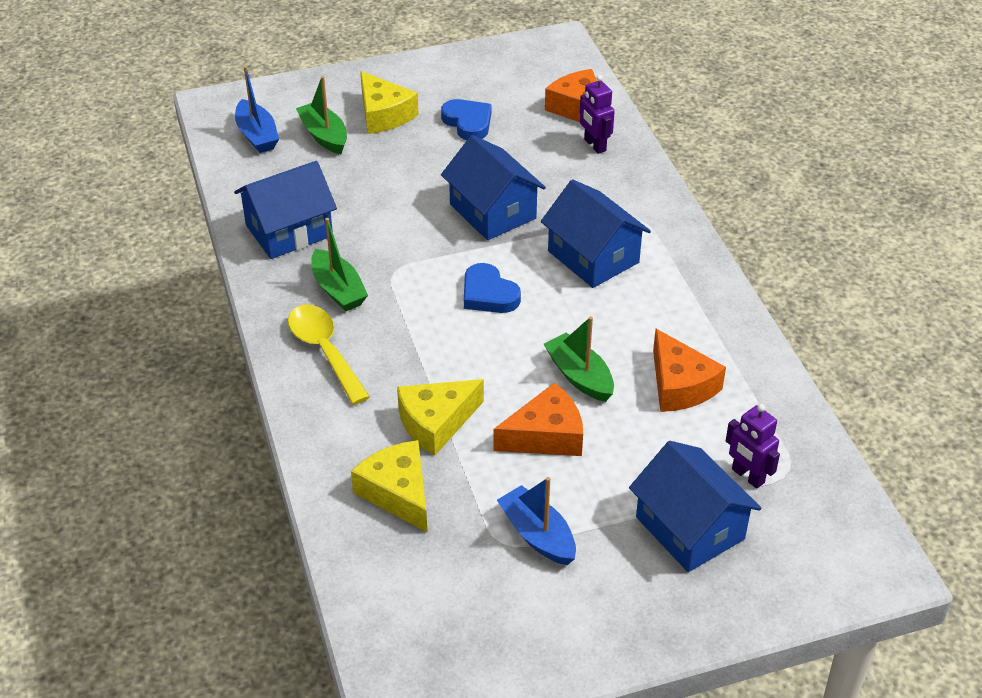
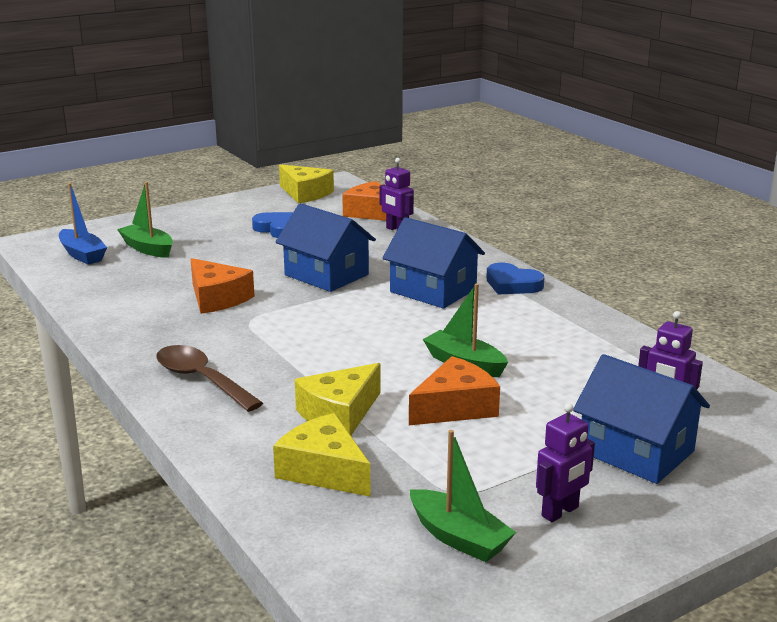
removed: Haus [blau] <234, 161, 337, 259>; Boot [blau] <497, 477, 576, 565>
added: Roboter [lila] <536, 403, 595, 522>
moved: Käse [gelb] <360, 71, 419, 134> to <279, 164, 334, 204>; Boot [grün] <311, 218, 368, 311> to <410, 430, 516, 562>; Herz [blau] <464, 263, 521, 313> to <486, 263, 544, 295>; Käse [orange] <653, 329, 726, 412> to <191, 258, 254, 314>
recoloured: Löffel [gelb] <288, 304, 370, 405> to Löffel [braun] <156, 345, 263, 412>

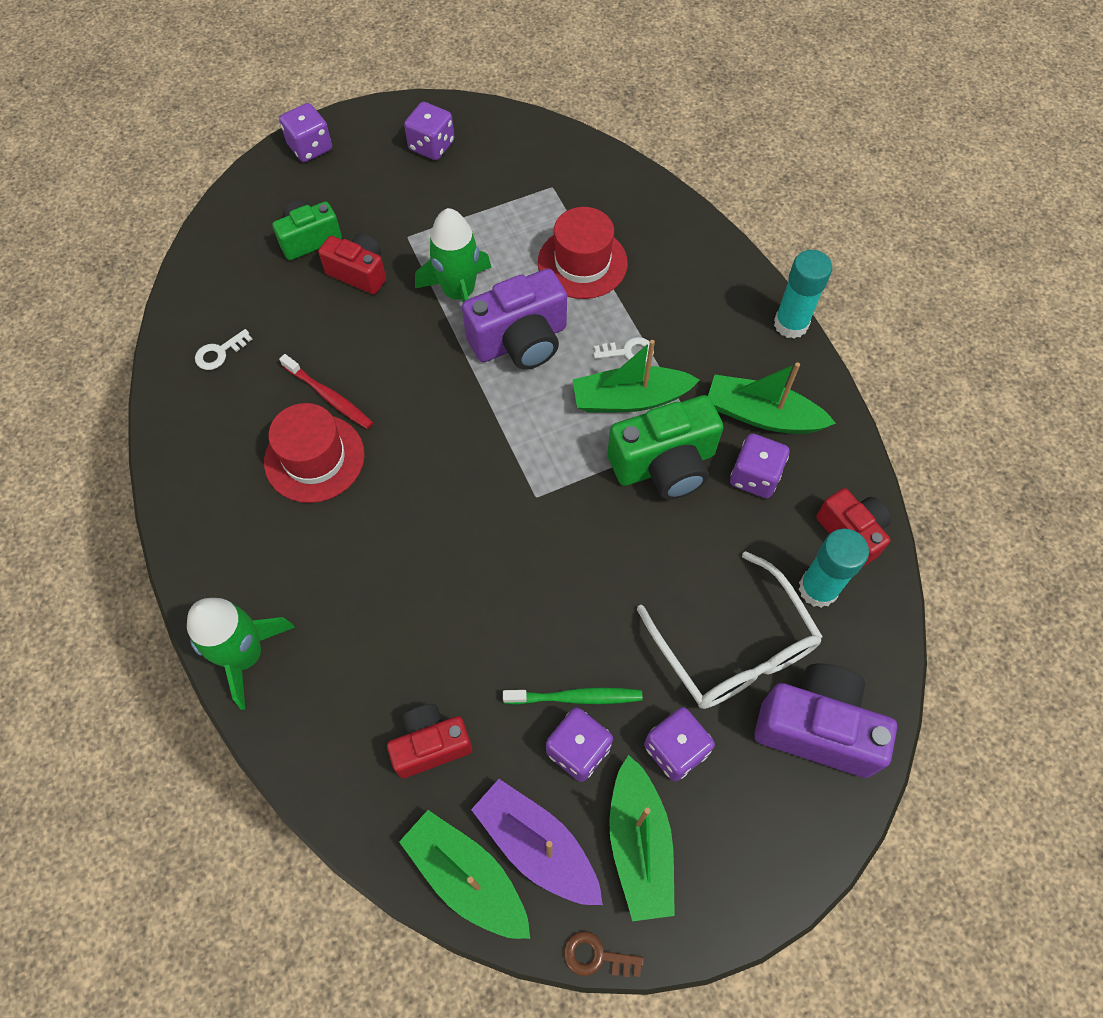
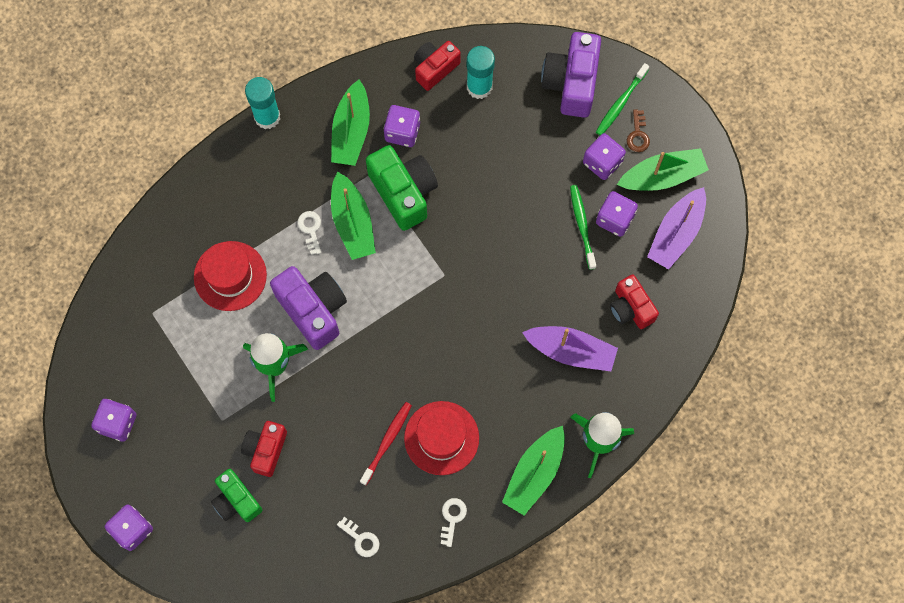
removed: Brille [weiß] <637, 551, 823, 709>
added: Zahnbürste [grün] <596, 63, 649, 135>; Boot [lila] <522, 326, 618, 371>; Schlüssel [weiß] <441, 498, 467, 547>
moved: Boot [grün] <399, 810, 530, 939> to <502, 426, 565, 515>; Schlüssel [braun] <564, 931, 644, 977> to <627, 109, 650, 152>

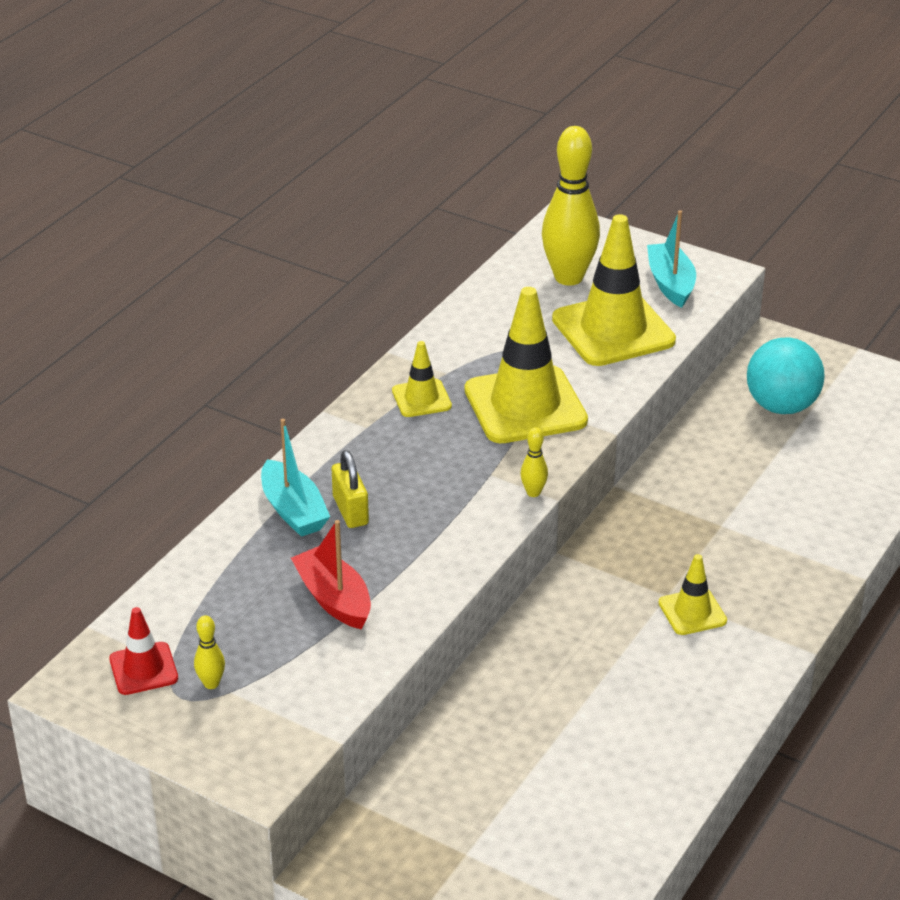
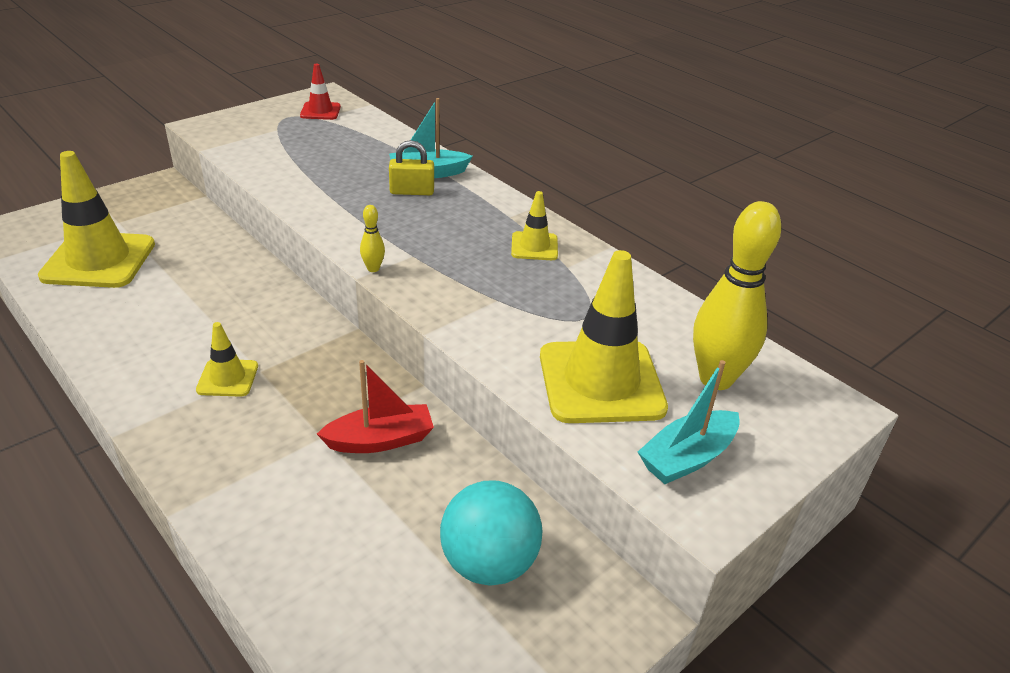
removed: Bowlingkegel [gelb] <194, 615, 225, 689>
moved: Leitkegel [gelb] <465, 287, 588, 443> to <38, 151, 155, 288>; Boot [rot] <291, 520, 371, 629> to <317, 360, 434, 453>
turned: Boot [türkis] <647, 210, 696, 308> = <638, 360, 740, 484> 135 degrees clockwise

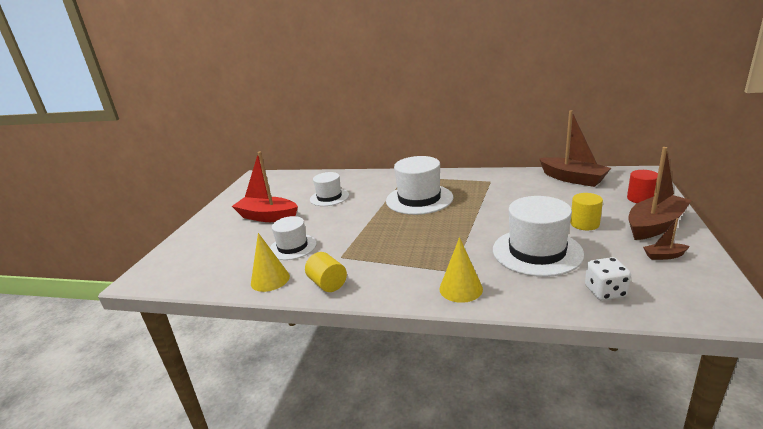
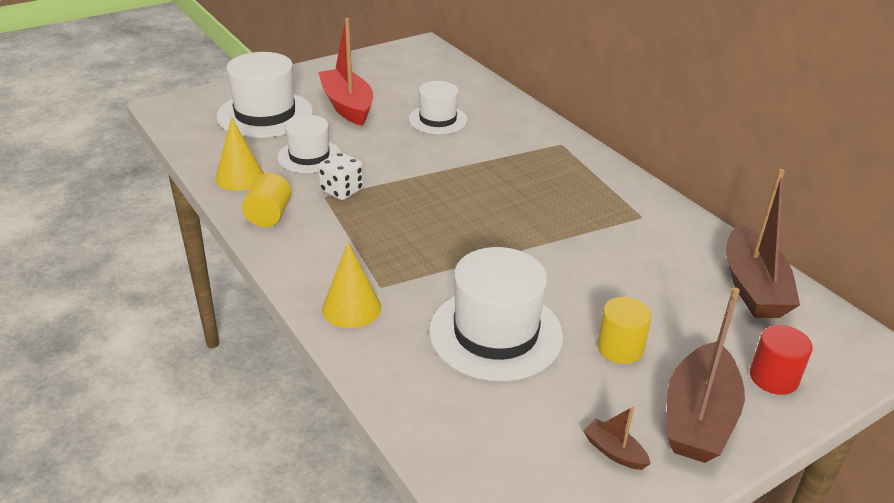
moved: Hut [weiß] <386, 156, 453, 215> to <216, 52, 313, 138>; Spielwürfel [weiß] <585, 257, 631, 301> to <318, 152, 363, 200>
turned: Boot [braun] <628, 147, 692, 240> = <667, 287, 745, 463> 105 degrees clockwise

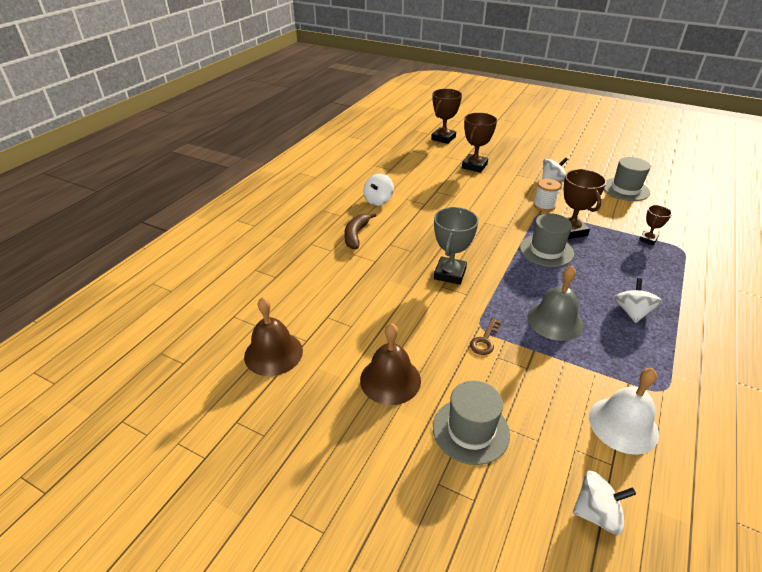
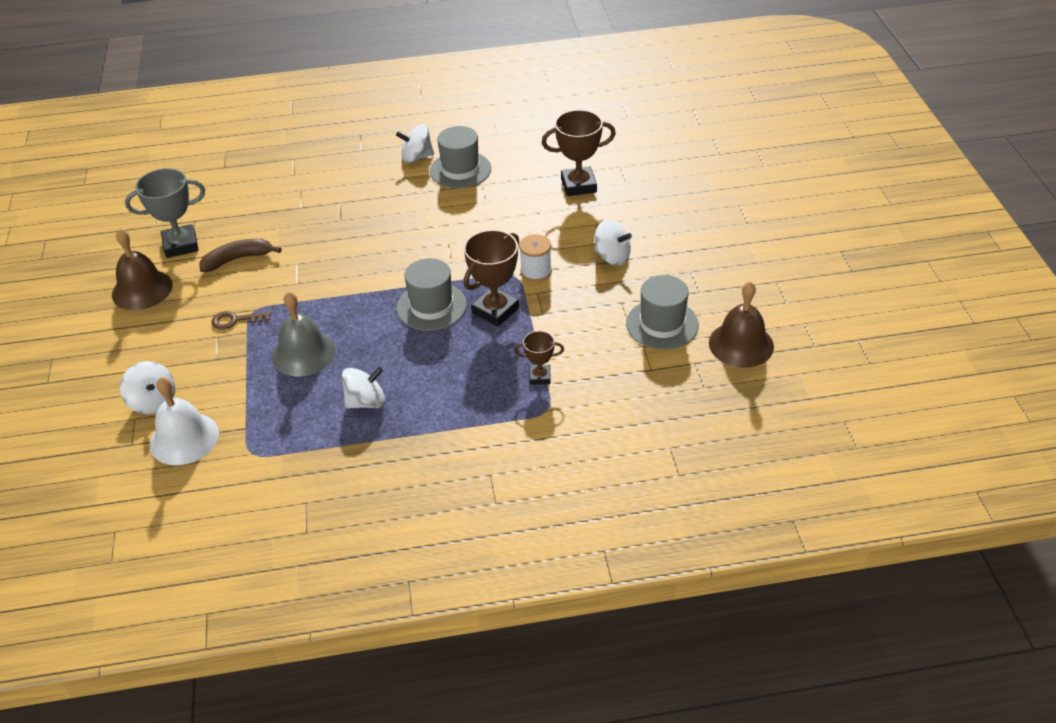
removed: Pokal [braun] <431, 89, 462, 144>
moved: Pokal [grau] <434, 207, 479, 285> to <125, 168, 205, 258>; Banane [braun] <344, 213, 376, 249> to <199, 239, 281, 272>; Glocke [braun] <244, 297, 303, 376> to <709, 282, 774, 368>; Hut [grau] <433, 381, 510, 465> to <430, 126, 491, 189>; Kreisel [weiß] <573, 471, 636, 535> to <120, 361, 175, 414>

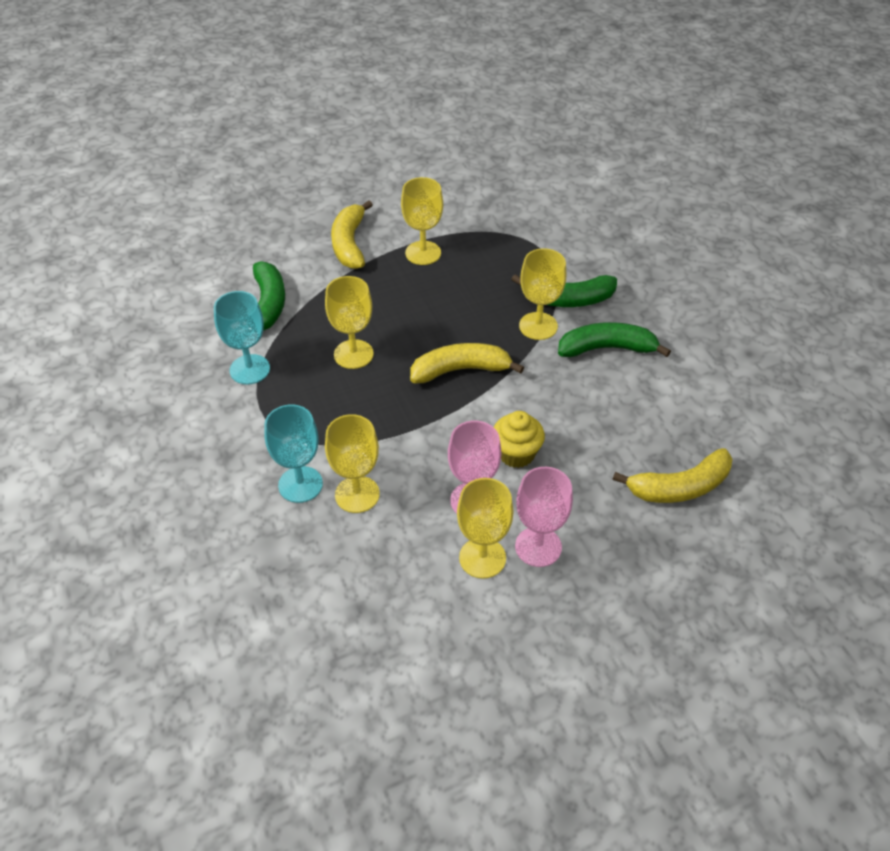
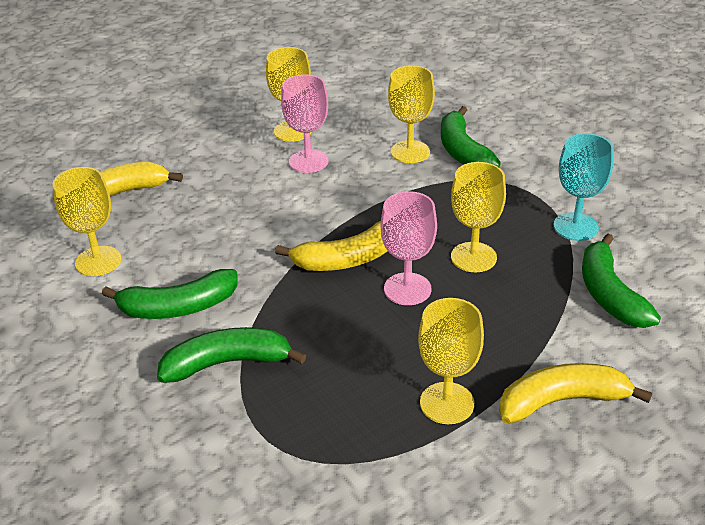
removed: Muffin [gelb] <494, 411, 545, 468>
moved: Kelch [gelb] <519, 248, 566, 340> to <53, 167, 121, 276>; Kelch [rosa] <515, 467, 573, 567> to <381, 191, 437, 305>
replaced: Kelch [türkis] <264, 405, 323, 503> to Banane [grün] <441, 106, 501, 167>
turned: Banane [gelb] <331, 200, 373, 269> = <499, 363, 652, 423> 90 degrees counterclockwise

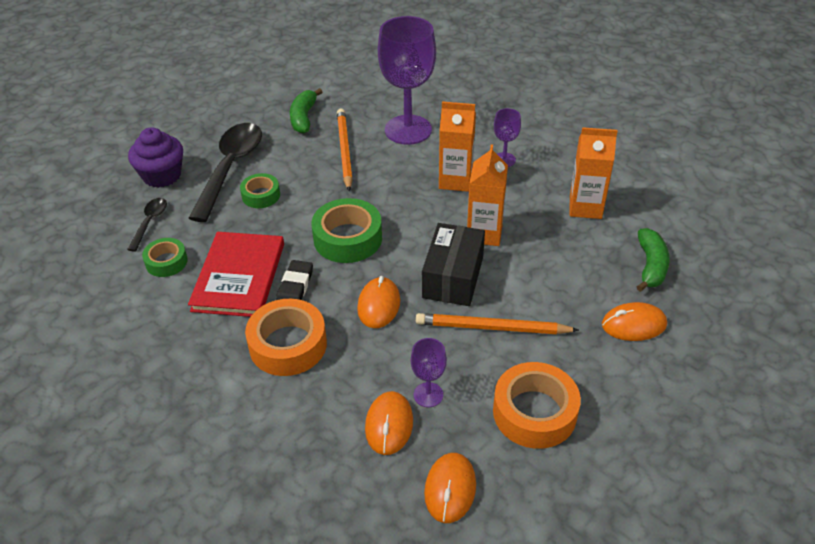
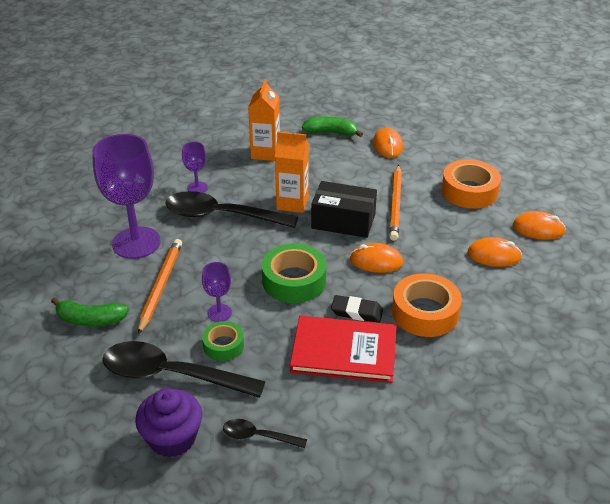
removed: Klebeband [grün] <142, 238, 188, 277>
moved: Kelch [lila] <411, 338, 447, 407> to <202, 262, 232, 322>
replaced: Getränkekarton [orange] <439, 101, 476, 192> to Löffel [schwarz] <165, 191, 298, 228>
turned: Bleistift [orange] <337, 108, 353, 191> = <138, 239, 182, 334> 105 degrees clockwise

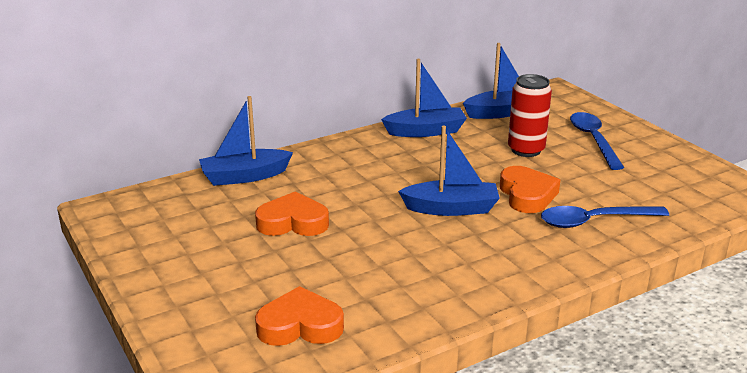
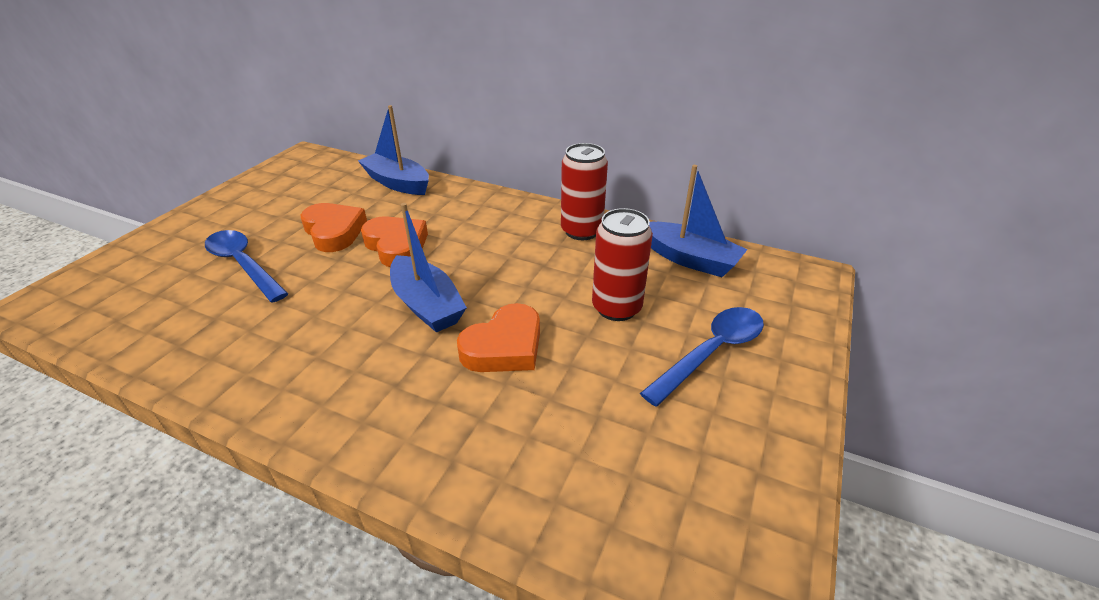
moved: Löffel [blau] <541, 206, 669, 228> to <205, 230, 288, 303>; Herz [orange] <255, 286, 344, 346> to <361, 216, 428, 267>
replaced: Boot [blau] <381, 59, 467, 137> to Dose [rot] <561, 143, 608, 240>

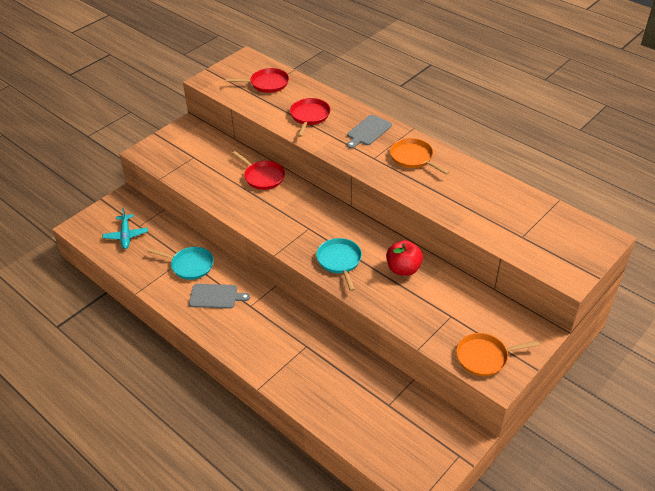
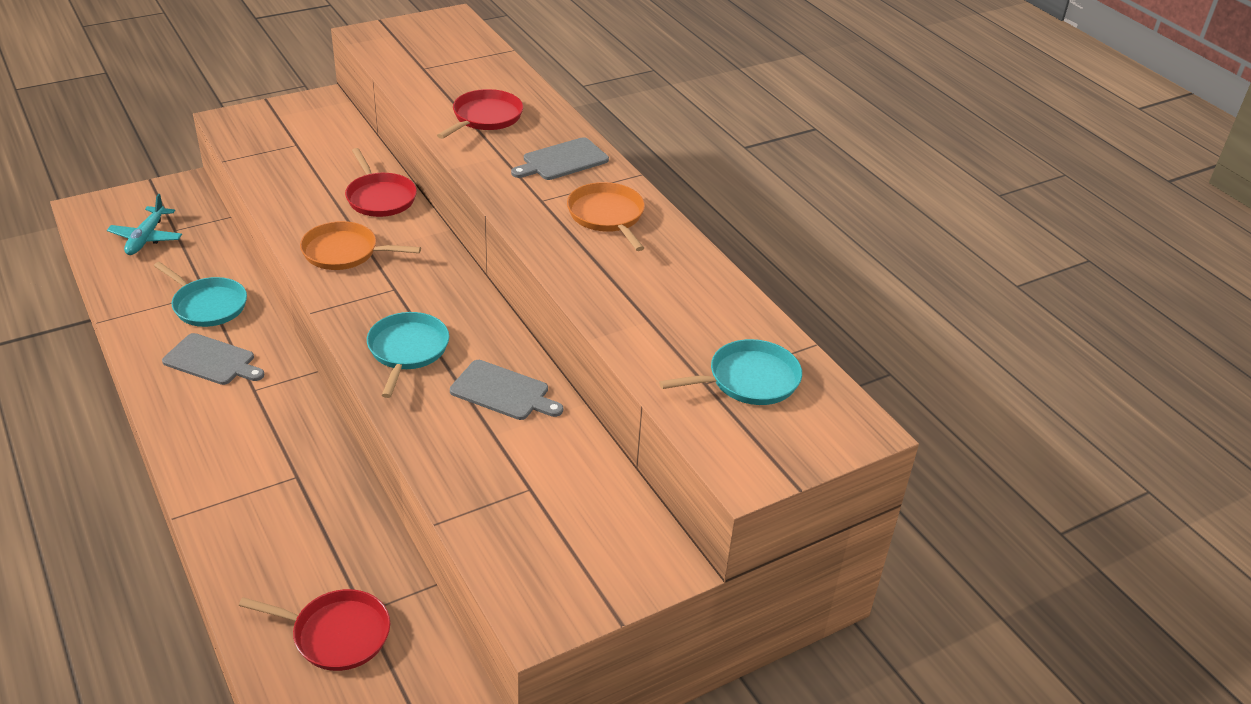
added: Pfanne [türkis] <659, 339, 802, 405>
moved: Pfanne [rot] <226, 68, 289, 93> to <239, 589, 390, 671>; Pfanne [orange] <456, 333, 539, 376> to <300, 221, 421, 270>
replaced: Apfel [rot] <386, 240, 423, 276> to Schneidebrett [grau] <450, 360, 563, 420>

